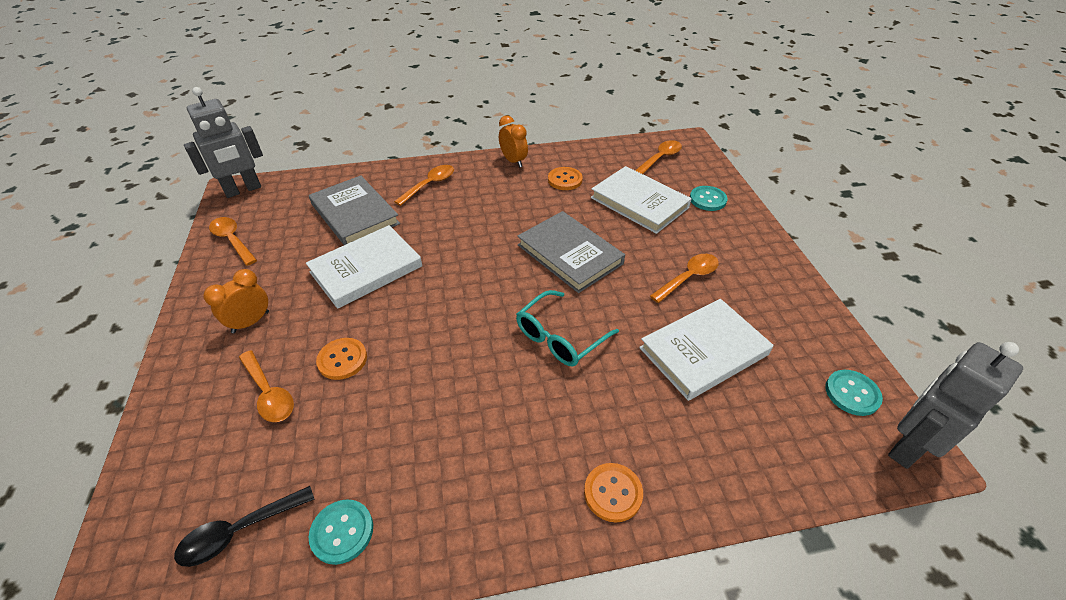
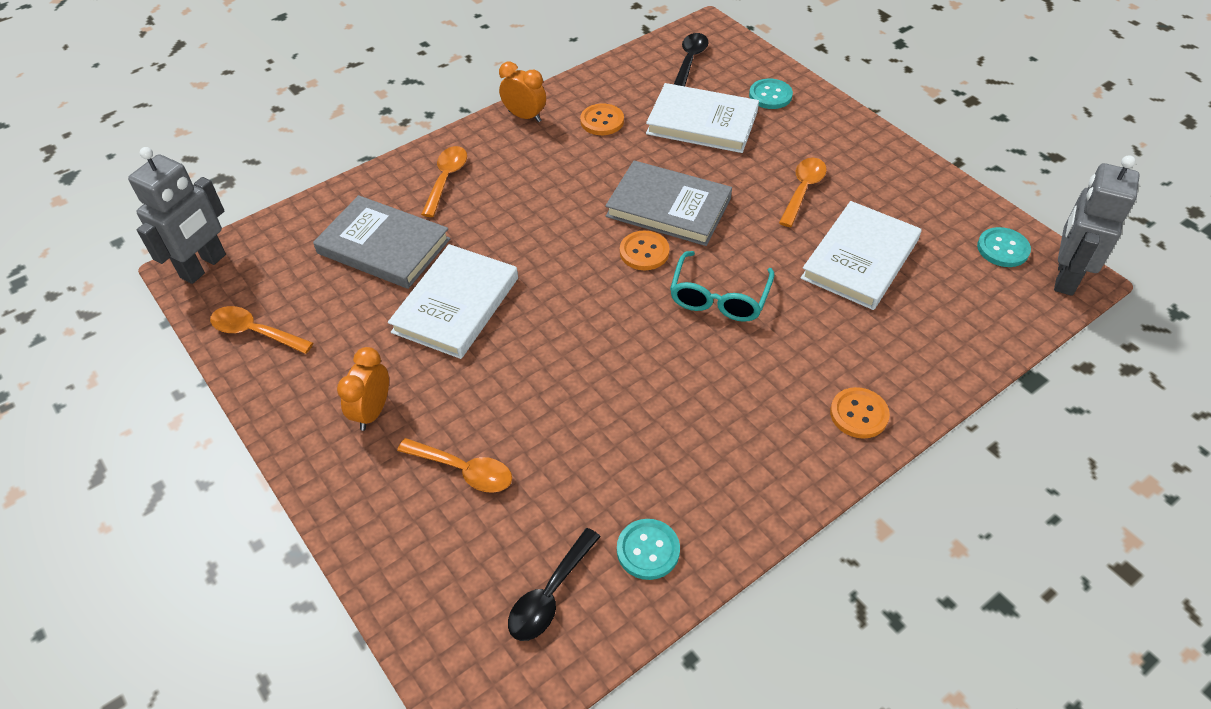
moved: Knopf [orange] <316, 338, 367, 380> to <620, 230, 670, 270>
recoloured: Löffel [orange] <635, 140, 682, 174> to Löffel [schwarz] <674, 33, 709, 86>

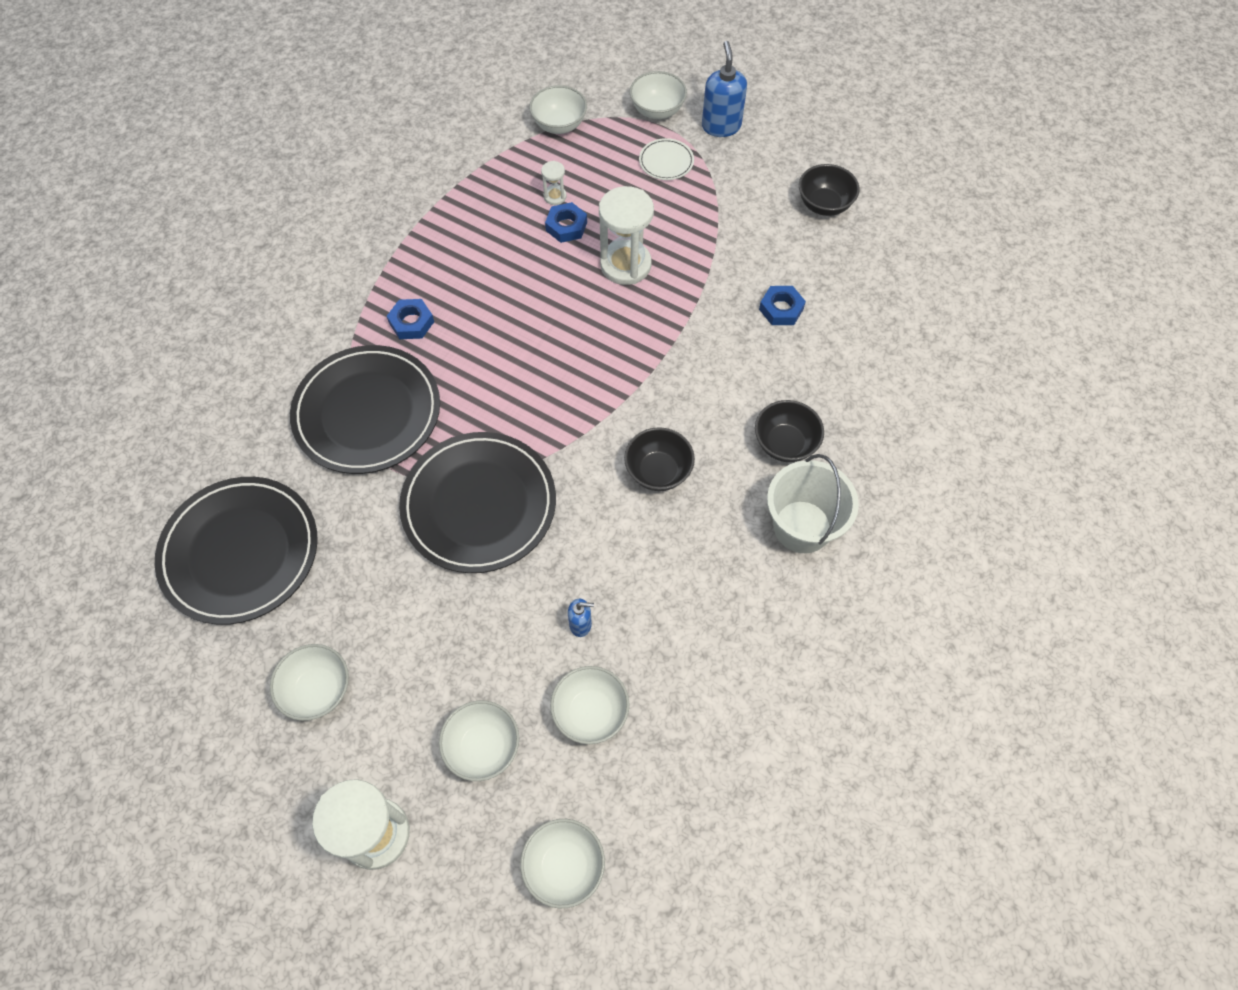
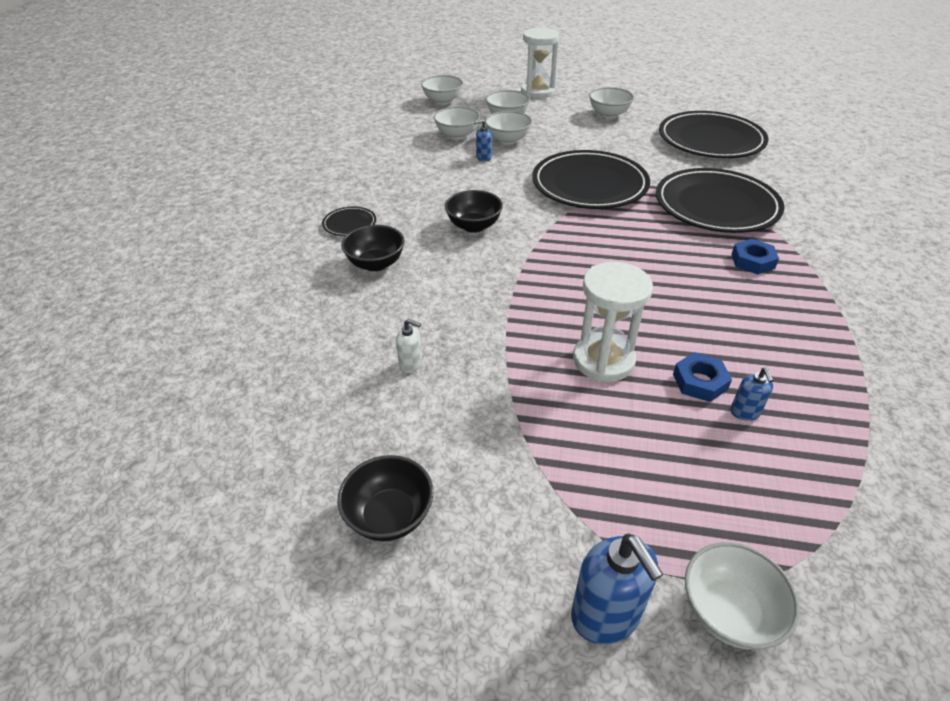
removed: Teller [weiß] <639, 138, 694, 180>
moved: Schüssel [weiß] <529, 85, 587, 134> to <485, 111, 532, 145>
replaced: Sanduhr [weiß] <541, 161, 566, 205> to Seifenspender [blau] <731, 368, 774, 421>; Sechskantmutter [blau] <759, 286, 806, 325> to Seifenspender [weiß] <396, 319, 423, 373>; Eimer [weiß] <767, 454, 859, 553> to Teller [schwarz] <322, 206, 376, 236>

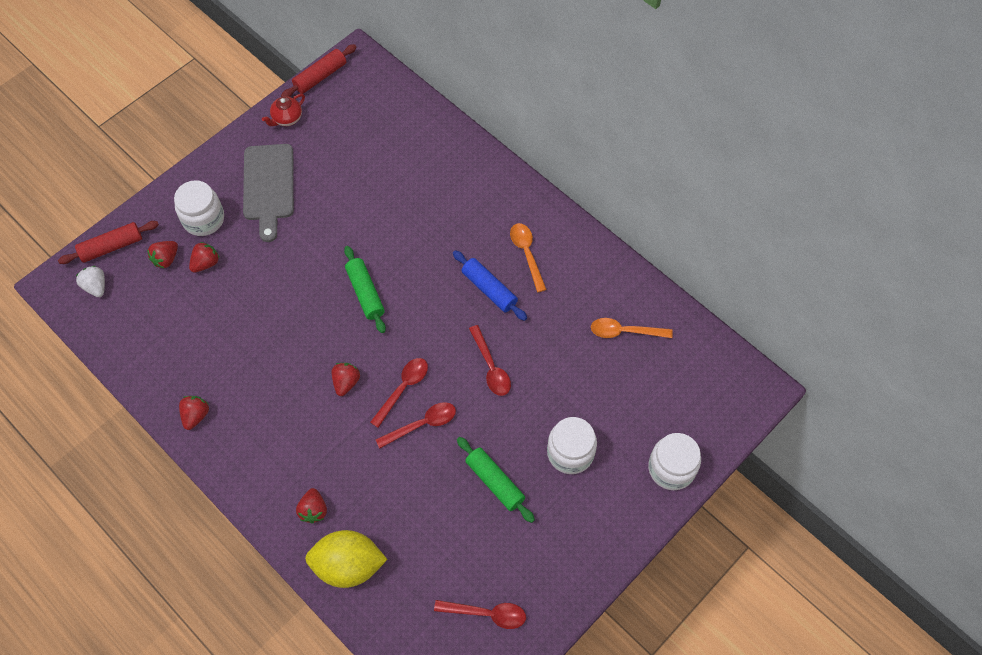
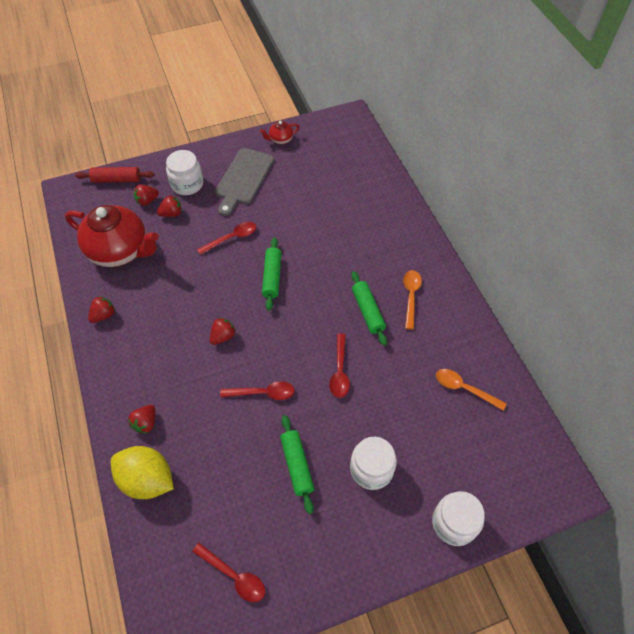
removed: Nudelholz [rot] <281, 44, 356, 97>; Erdbeere [weiß] <76, 266, 105, 297>
added: Teekanne [rot] <65, 205, 158, 267>
moved: Löffel [rot] <370, 358, 428, 428> to <197, 222, 256, 255>
recoloured: Nudelholz [blau] <453, 250, 527, 321> to Nudelholz [grün] <351, 271, 387, 346>

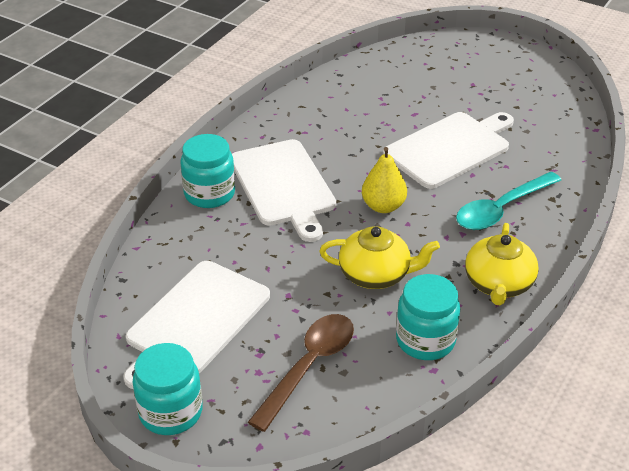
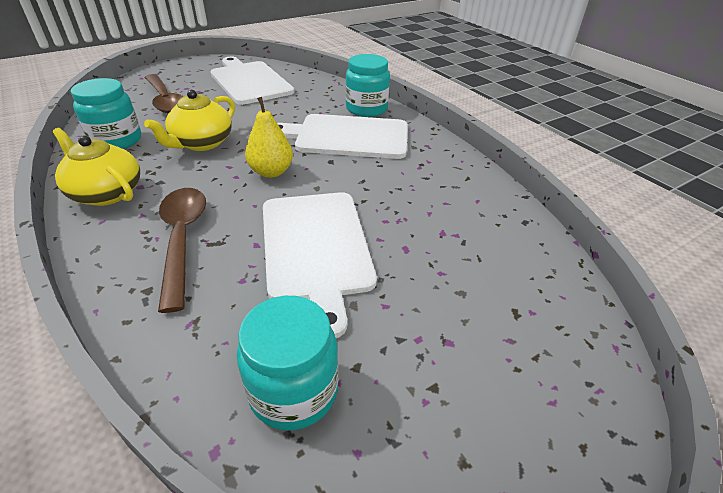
moved: Einmachglas [türkis] <133, 343, 203, 435> to <237, 296, 338, 431>
recoloured: Löffel [türkis] <456, 172, 561, 230> to Löffel [braun] <158, 188, 206, 313>

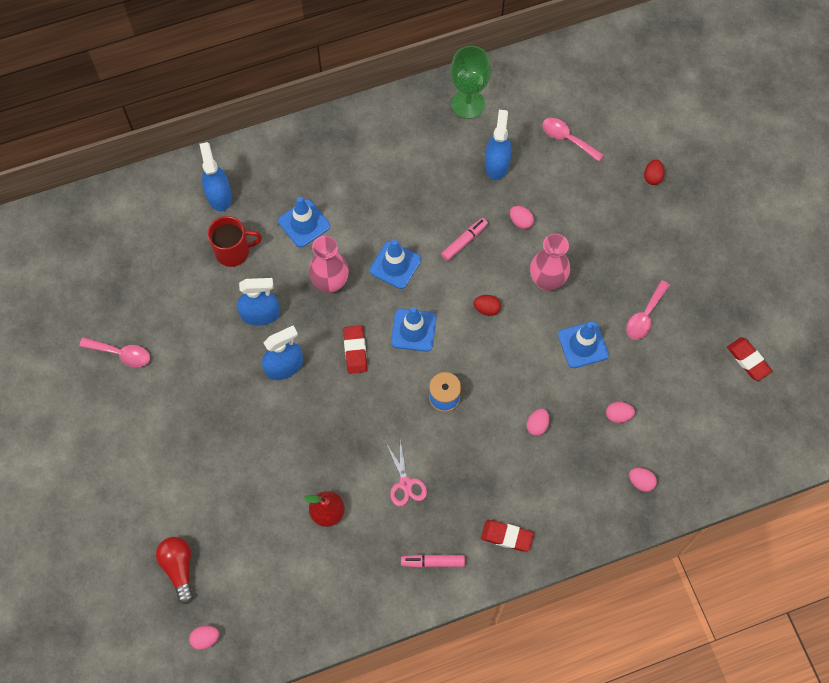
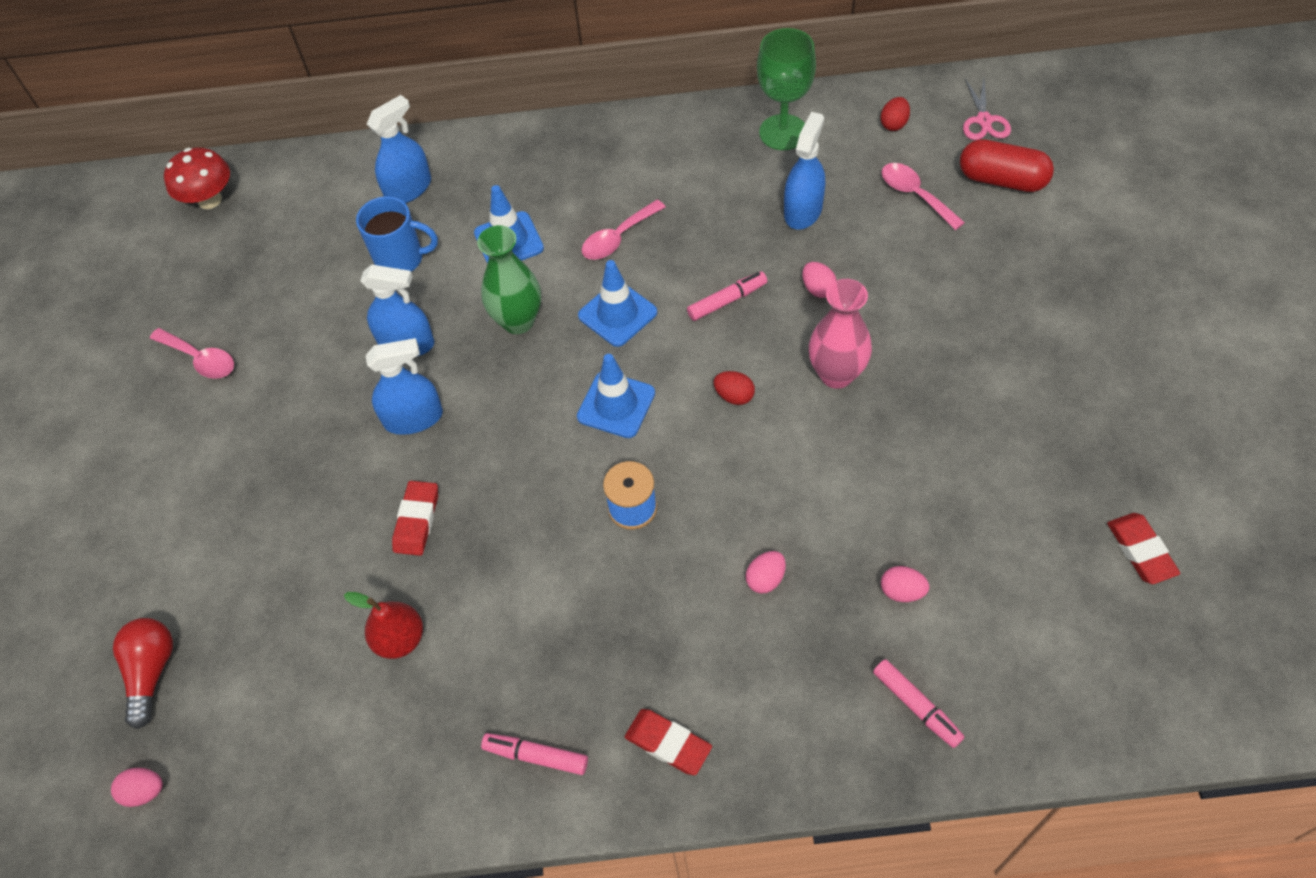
removed: Leitkegel [blau] <558, 321, 609, 368>
added: Kapsel [rot] <960, 139, 1054, 192>; Pilz [rot] <164, 148, 230, 209>
moved: Ei [rot] <644, 159, 665, 185> to <880, 97, 910, 131>; Löffel [rosa] <626, 280, 670, 340> to <582, 200, 665, 260>; Radiergummi [rot] <343, 325, 367, 374> to <392, 481, 438, 556>; Schere [rosa] <386, 441, 427, 507> to <963, 79, 1011, 140>
replaced: Ei [rosa] <629, 468, 657, 492> to Filzstift [rosa] <873, 659, 964, 748>
recoloured: Tasse [rot] <207, 216, 262, 267> to Tasse [blau] <356, 196, 438, 272>; Vase [rosa] <309, 236, 349, 293> to Vase [grün] <477, 225, 541, 334>
turned: Sprühflasche [blau] <199, 142, 232, 212> = <367, 95, 431, 203> 45 degrees clockwise

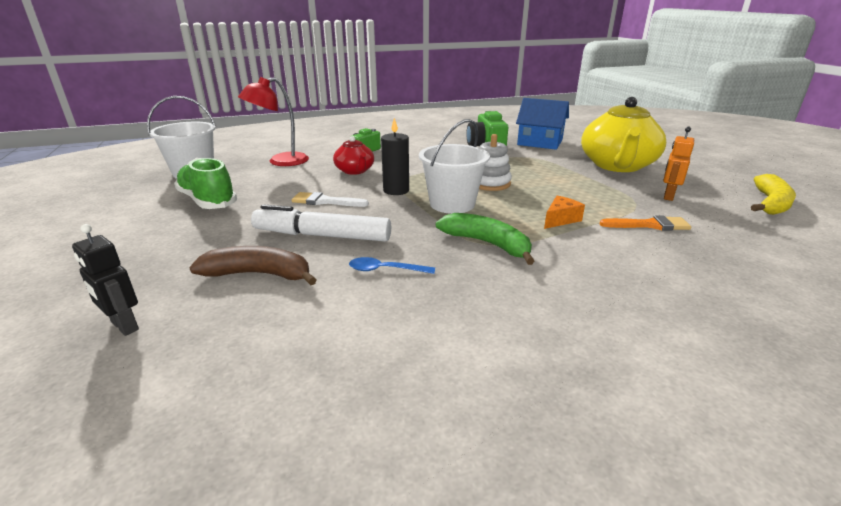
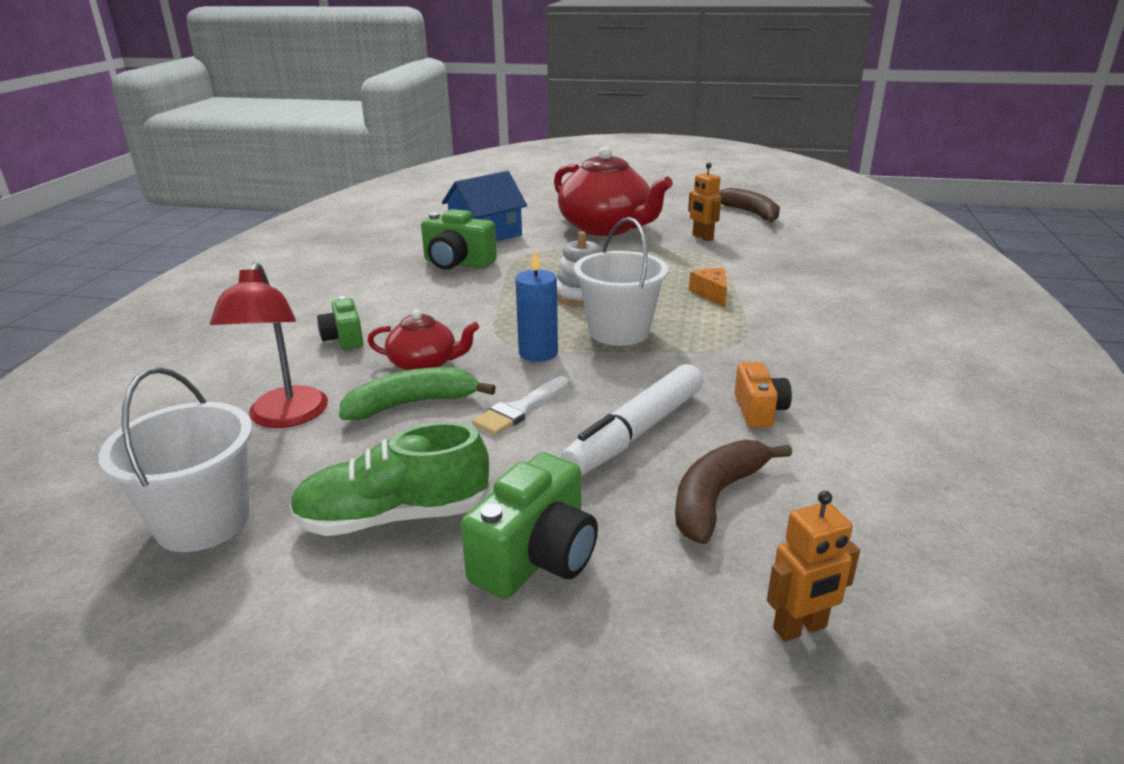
removed: Pinsel [orange] <600, 215, 691, 231>
added: Kamera [grün] <461, 452, 598, 599>
moved: Banane [grün] <436, 213, 534, 265> to <339, 367, 496, 420>
replaced: Löffel [blau] <349, 257, 435, 274> to Kamera [orange] <734, 362, 792, 427>
recoloured: Teekanne [gelb] <581, 97, 666, 172> to Teekanne [rot] <554, 146, 673, 236>; Kerze [schwarz] <381, 118, 409, 195> to Kerze [blau] <515, 250, 558, 362>; Banane [gelb] <751, 174, 796, 215> to Banane [braun] <716, 188, 780, 223>; Roboter [schwarz] <72, 224, 139, 336> to Roboter [orange] <767, 491, 860, 641>

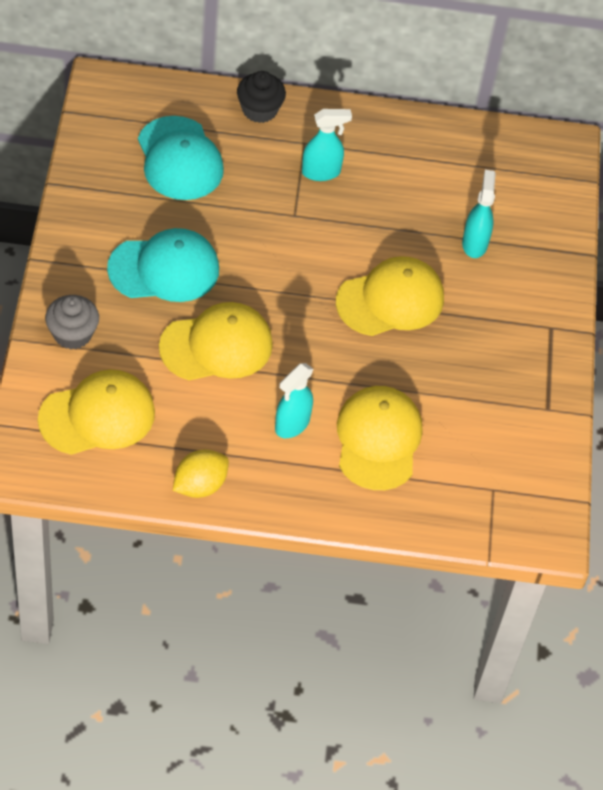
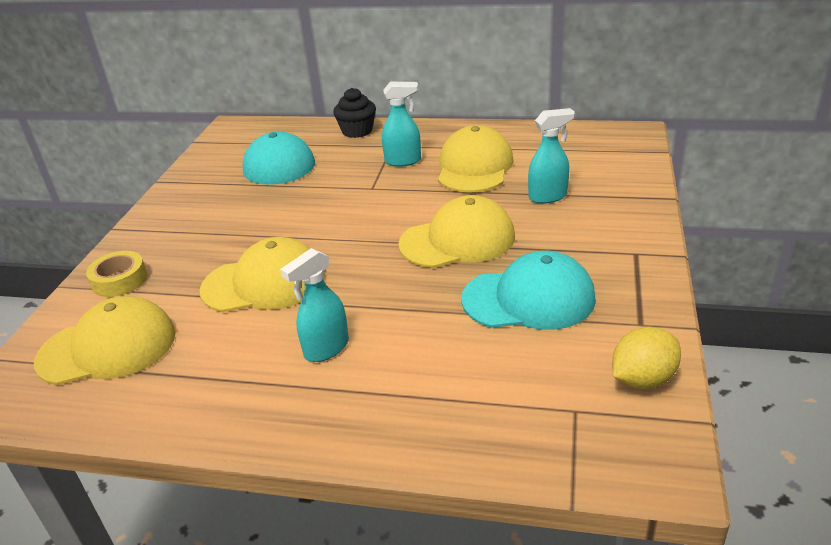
moved: Kappe [türkis] <107, 228, 219, 302> to <461, 251, 596, 330>; Kappe [gelb] <337, 386, 422, 490> to <438, 125, 514, 193>; Zitrone [gelb] <173, 449, 229, 498> to <612, 327, 681, 389>
replaced: Muffin [grau] <45, 295, 99, 350> to Klebeband [gelb] <86, 251, 147, 297>
turned: Sprühflasche [türkis] <462, 170, 496, 258> = <528, 108, 575, 204> 60 degrees clockwise

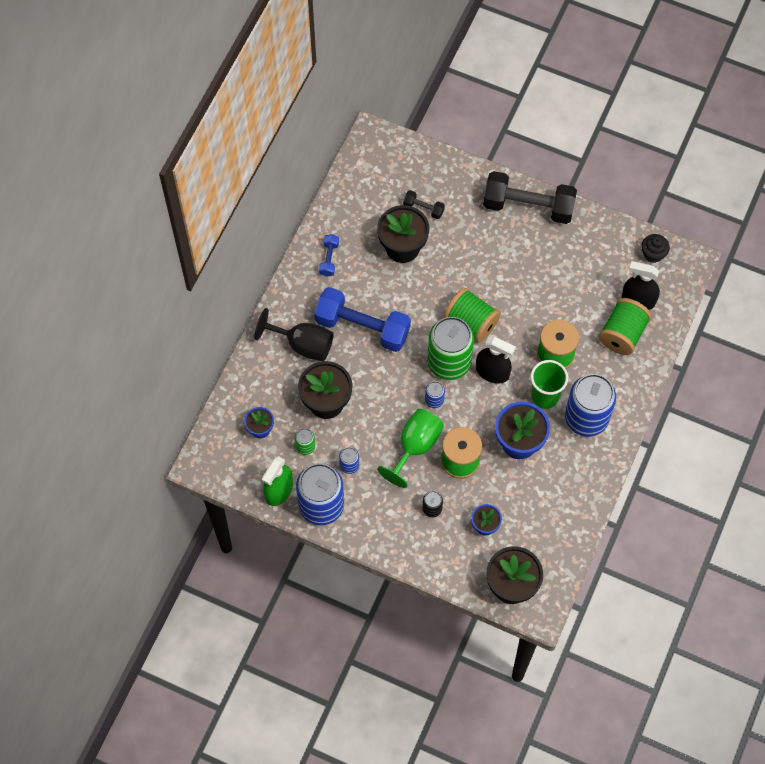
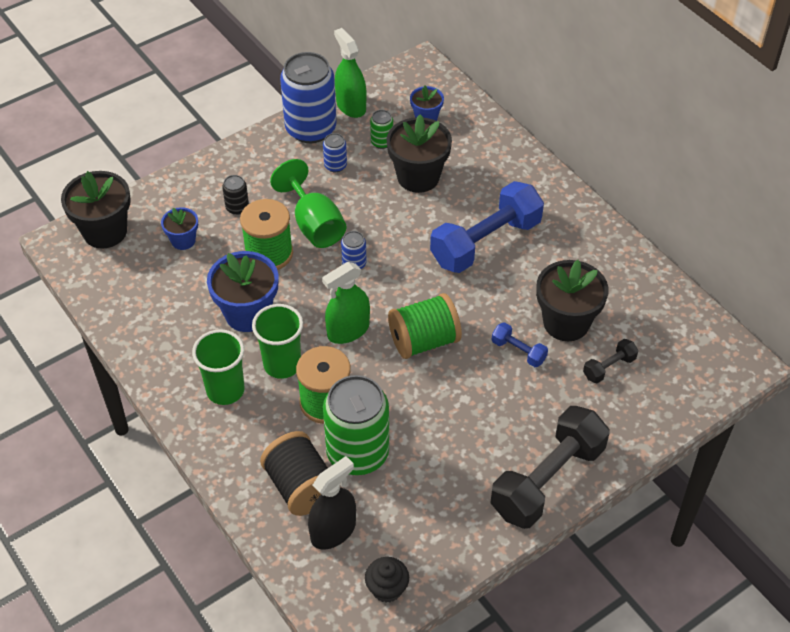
removed: Kelch [schwarz] <254, 308, 334, 361>
moved: Hantel [blau] <319, 234, 339, 277> to <491, 322, 548, 367>; Dose [grün] <427, 317, 474, 380> to <323, 375, 389, 475>
replaced: Dose [blau] <565, 374, 616, 437> to Becher [grün] <192, 329, 245, 405>
recoloured: Garnrolle [grün] <599, 298, 652, 355> to Garnrolle [schwarz] <260, 431, 328, 516>; Sprühflasche [schwarz] <476, 337, 516, 384> to Sprühflasche [grün] <322, 262, 370, 344>

